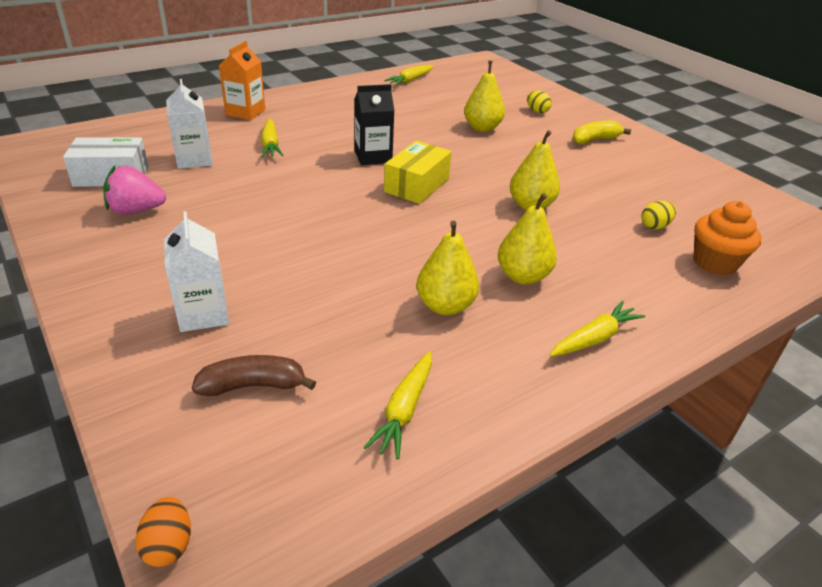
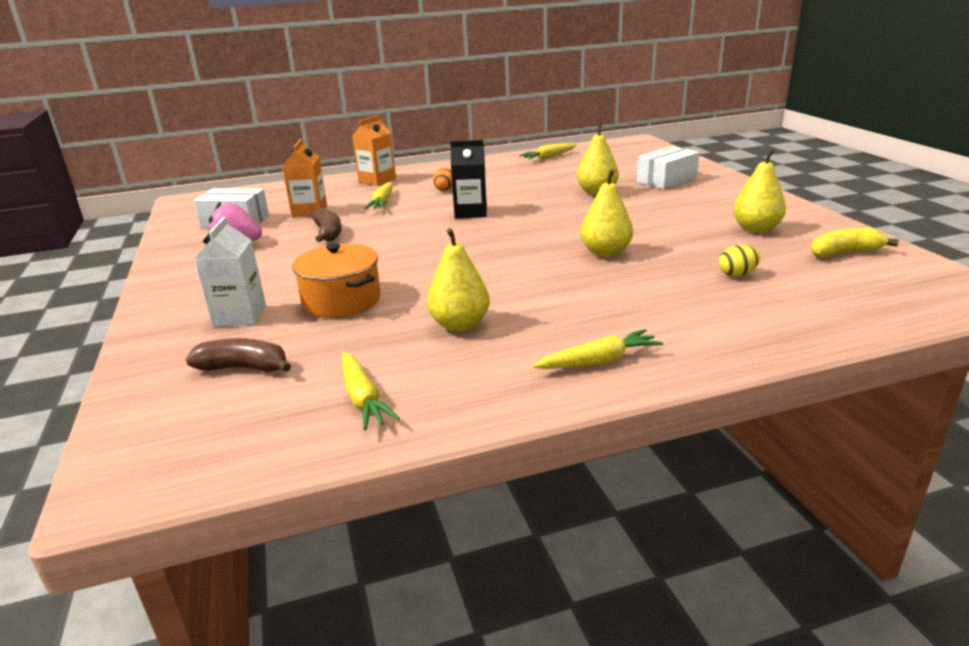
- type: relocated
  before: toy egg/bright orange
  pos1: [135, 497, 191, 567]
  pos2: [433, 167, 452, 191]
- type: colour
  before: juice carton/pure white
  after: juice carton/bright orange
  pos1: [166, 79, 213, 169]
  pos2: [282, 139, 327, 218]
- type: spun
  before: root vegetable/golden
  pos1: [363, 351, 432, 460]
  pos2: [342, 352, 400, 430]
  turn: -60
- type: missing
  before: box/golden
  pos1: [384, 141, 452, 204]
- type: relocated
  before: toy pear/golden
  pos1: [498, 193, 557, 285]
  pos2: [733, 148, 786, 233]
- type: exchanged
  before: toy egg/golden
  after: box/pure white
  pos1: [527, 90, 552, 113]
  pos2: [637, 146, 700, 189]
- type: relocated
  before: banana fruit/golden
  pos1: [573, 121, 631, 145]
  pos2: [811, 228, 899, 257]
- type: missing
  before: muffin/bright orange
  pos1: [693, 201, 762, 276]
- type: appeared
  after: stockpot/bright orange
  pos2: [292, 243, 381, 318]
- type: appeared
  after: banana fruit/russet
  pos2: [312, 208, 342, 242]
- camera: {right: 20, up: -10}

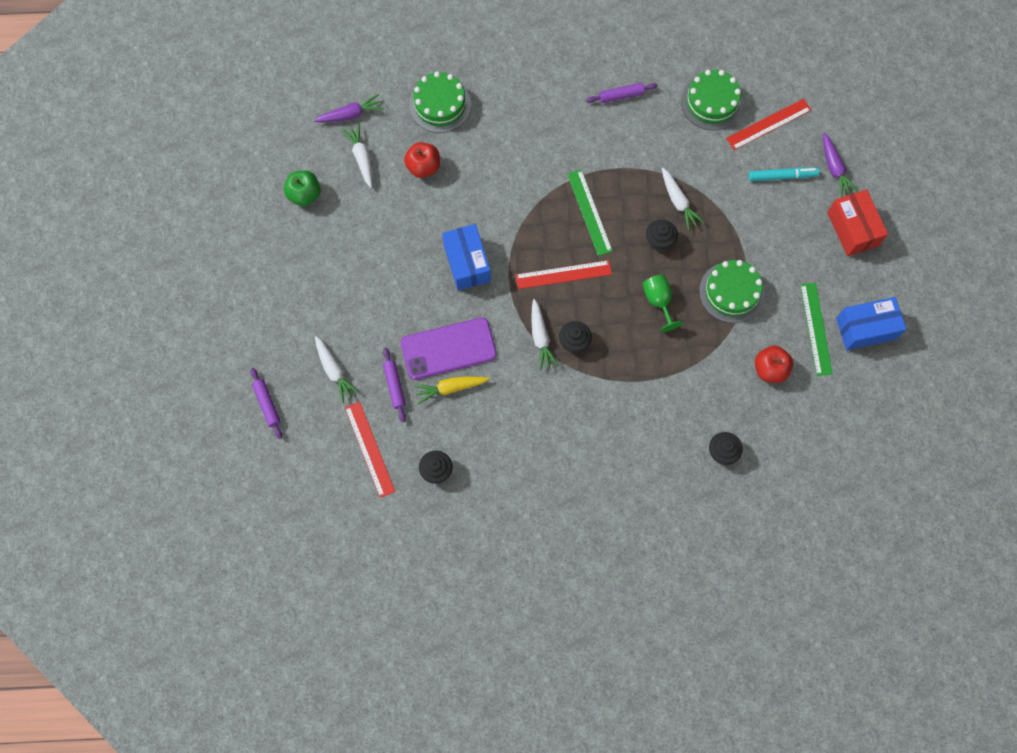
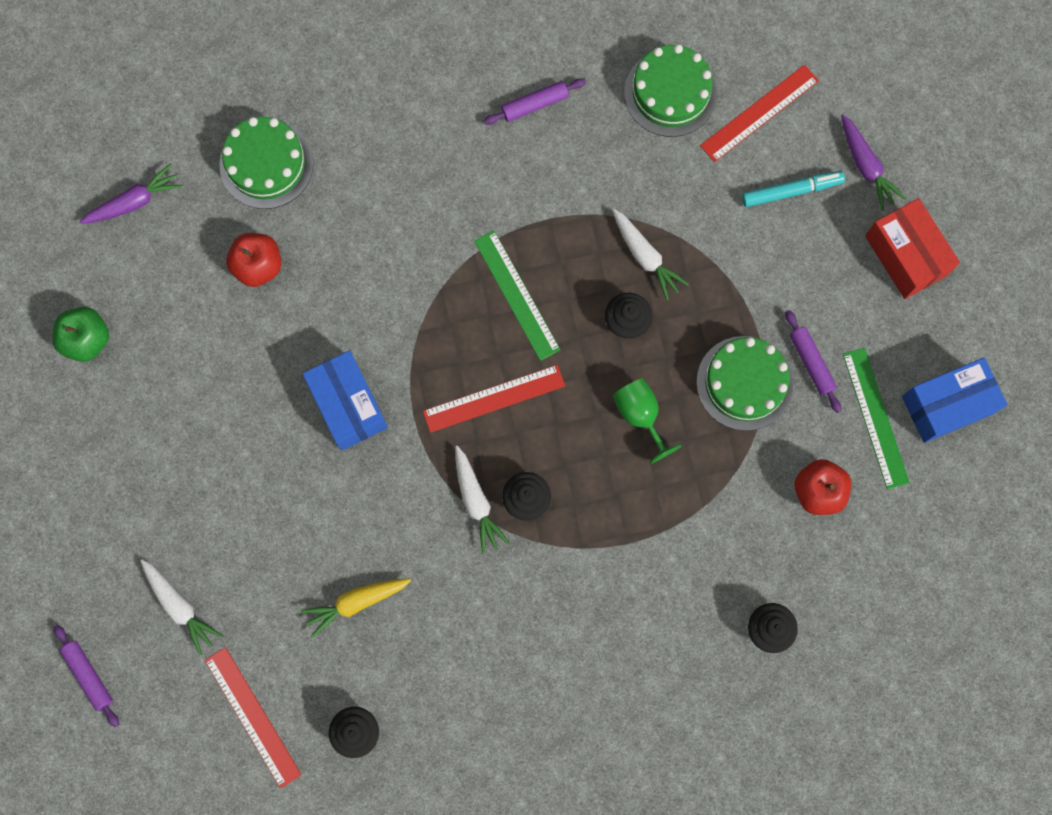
- type: missing
  before: root vegetable/pure white
  pos1: [342, 124, 372, 188]
- type: relocated
  before: rolling pin/violet
  pos1: [383, 348, 406, 422]
  pos2: [785, 310, 841, 413]
- type: missing
  before: phone/violet
  pos1: [401, 317, 497, 380]
- camera: {right: -10, up: 5}

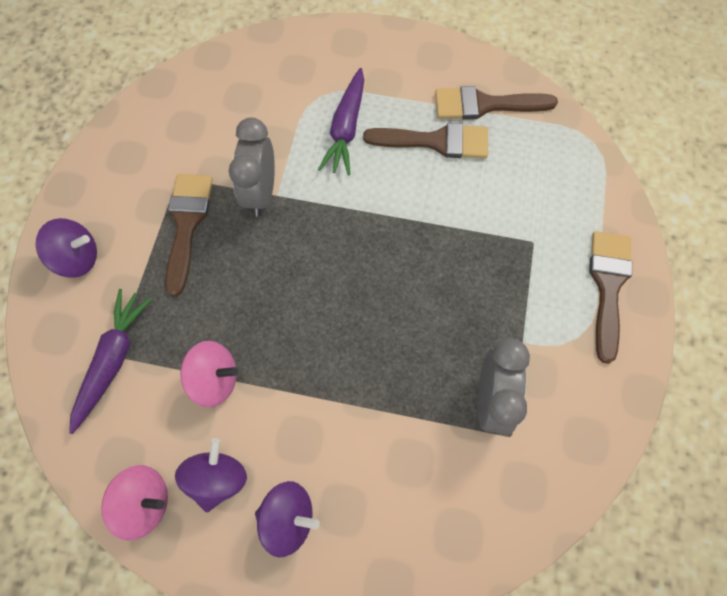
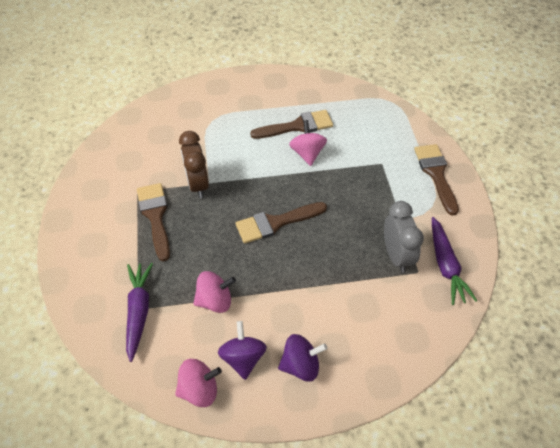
- type: missing
  before: toy top/violet
  pos1: [36, 218, 97, 278]
- type: colour
  before: bedside clock/gray
  after: bedside clock/russet
  pos1: [229, 117, 275, 217]
  pos2: [179, 131, 209, 198]
- type: relocated
  before: root vegetable/violet
  pos1: [318, 68, 364, 176]
  pos2: [432, 217, 477, 305]
- type: relocated
  before: paint brush/russet
  pos1: [435, 86, 558, 120]
  pos2: [236, 202, 327, 244]
- type: appeared
  after: toy top/pink
  pos2: [289, 120, 327, 166]
- camera: {right: -20, up: -15}

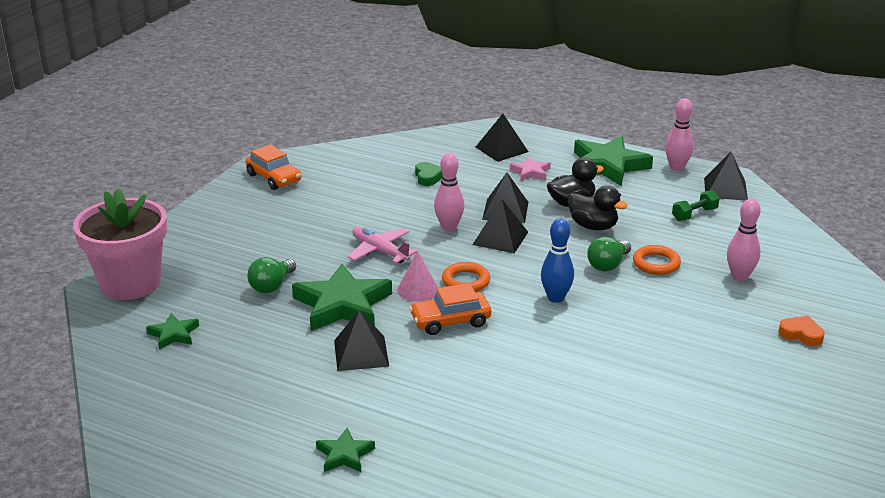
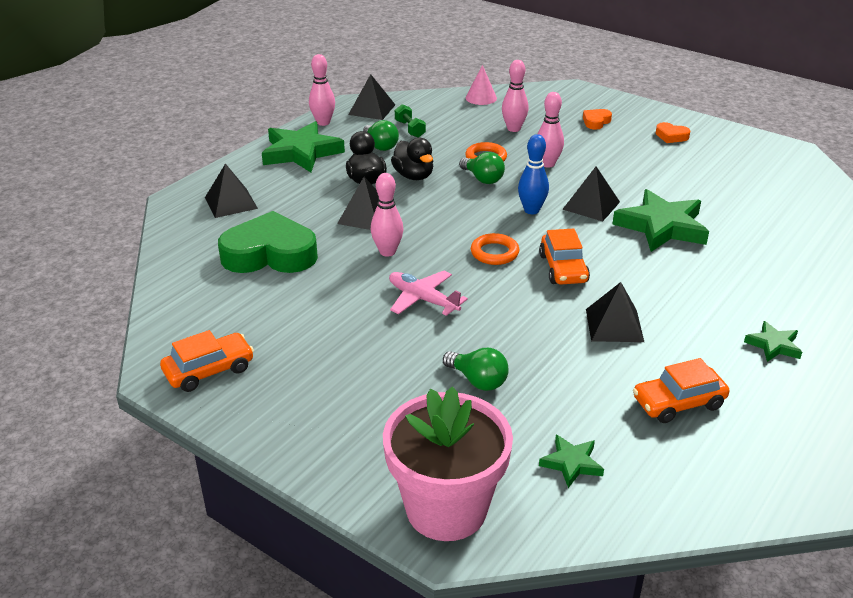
- type: relocated
  before: star shape/green
  pos1: [292, 264, 392, 331]
  pos2: [612, 189, 709, 252]
- type: spun
  before: plane/pink
  pos1: [348, 226, 418, 264]
  pos2: [389, 271, 468, 316]
  turn: 75
- type: relocated
  before: cone shape/pink
  pos1: [397, 251, 438, 302]
  pos2: [466, 65, 497, 105]
- type: size
  before: heart shape/green
  pos1: [415, 162, 443, 186]
  pos2: [218, 211, 318, 273]
  scale: 2.34
- type: relocated
  before: pyramid/ebony
  pos1: [473, 199, 528, 253]
  pos2: [562, 167, 620, 221]
- type: missing
  before: star shape/pink
  pos1: [510, 156, 551, 181]
- type: spun
  before: rubber duck/ebony
  pos1: [568, 186, 628, 230]
  pos2: [391, 138, 433, 180]
  turn: 105
- type: appeared
  after: bulb/green
  pos2: [363, 120, 399, 151]
- type: appeared
  after: skittle/pink
  pos2: [538, 92, 564, 168]
- type: appeared
  after: car/bright orange
  pos2: [633, 358, 729, 423]
- type: appeared
  after: heart shape/bright orange
  pos2: [656, 122, 691, 143]
- camera: {right: -80, up: 5}

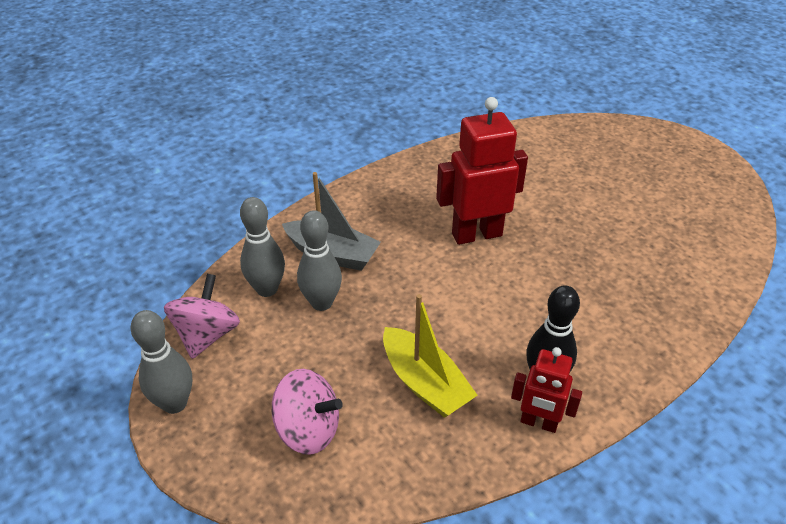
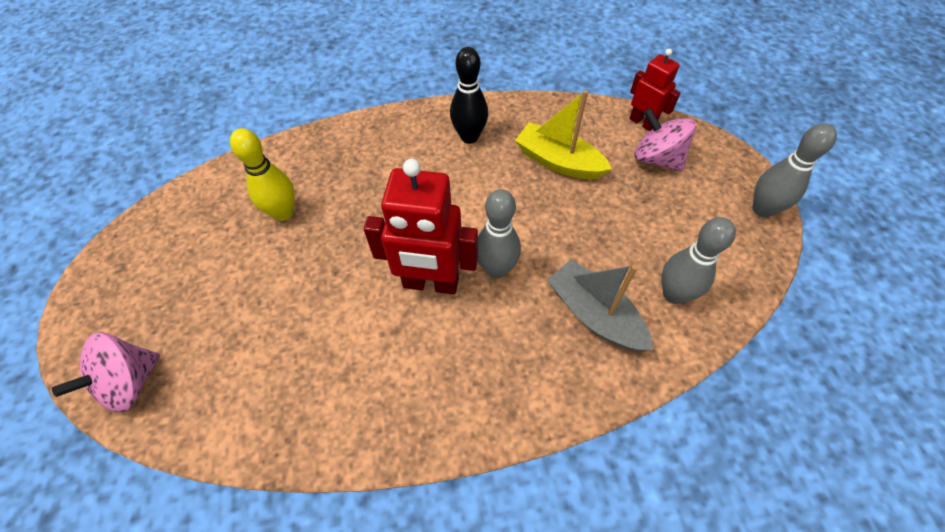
- type: relocated
  before: toy top/pink
  pos1: [164, 274, 240, 359]
  pos2: [52, 333, 160, 412]
- type: relocated
  before: skittle/gray
  pos1: [297, 210, 342, 311]
  pos2: [478, 189, 521, 278]
- type: spun
  before: boat/golden
  pos1: [383, 294, 478, 418]
  pos2: [515, 90, 612, 180]
  turn: -45
- type: relocated
  before: toy robot/crimson
  pos1: [511, 347, 582, 433]
  pos2: [629, 48, 681, 131]
- type: appeared
  after: skittle/golden
  pos2: [230, 128, 295, 221]
- camera: {right: -155, up: 15}

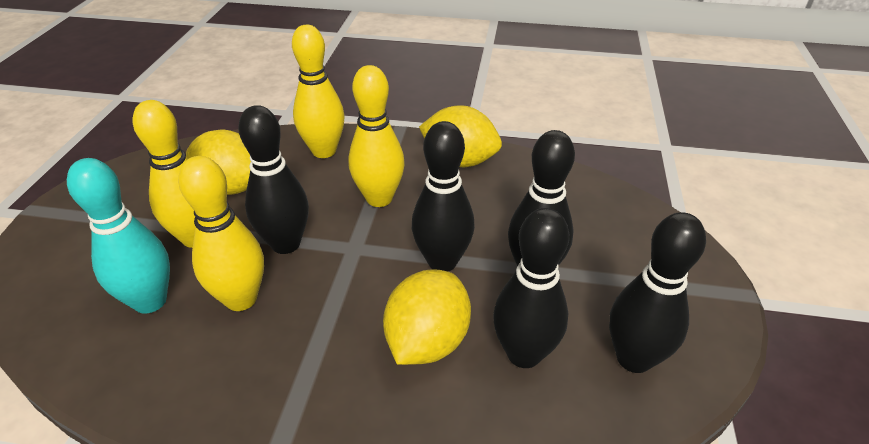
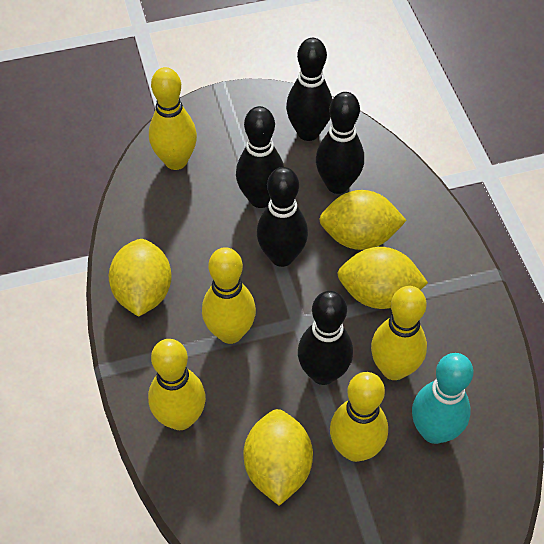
- type: appeared
  after: skittle/golden
  pos2: [149, 67, 197, 170]
- type: appeared
  after: citrus fruit/golden
  pos2: [337, 247, 428, 309]
- camera: {right: -115, up: 15}

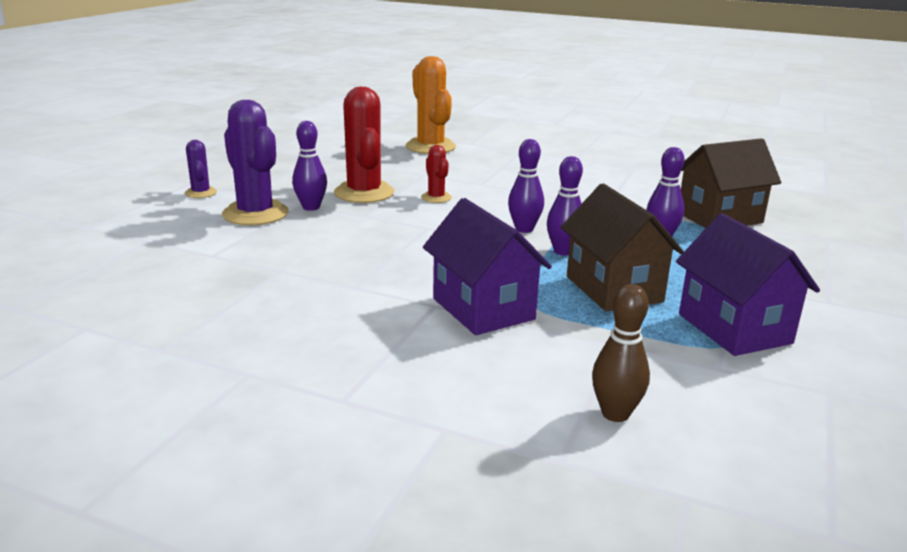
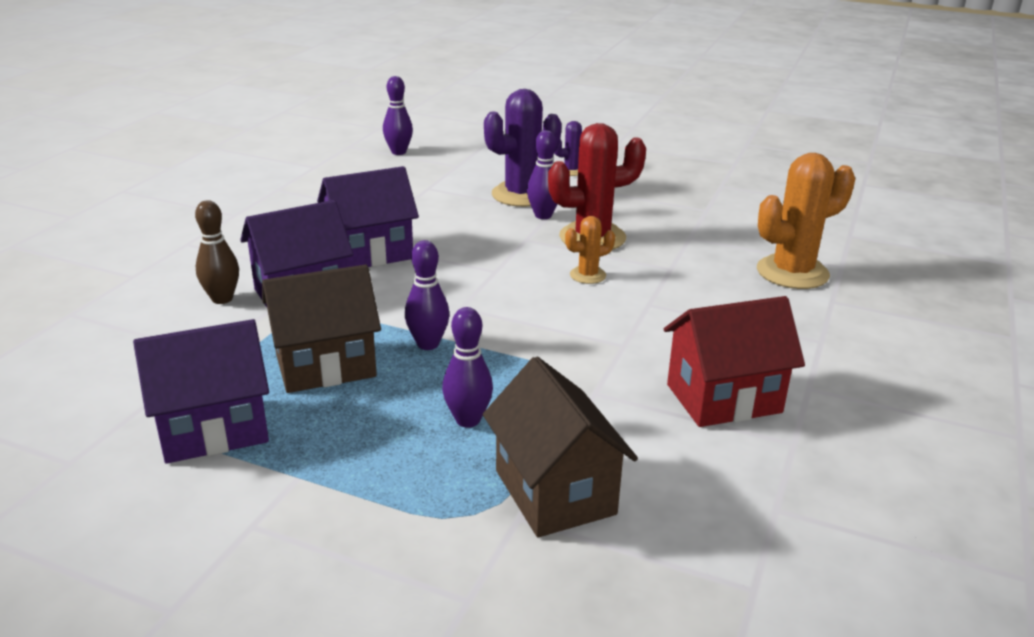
- type: colour
  before: prickly plant/crimson
  after: prickly plant/bright orange
  pos1: [421, 145, 452, 203]
  pos2: [565, 216, 615, 284]
- type: relocated
  before: skittle/violet
  pos1: [508, 139, 544, 233]
  pos2: [383, 76, 413, 155]
- type: relocated
  before: skittle/russet
  pos1: [592, 284, 650, 422]
  pos2: [195, 200, 239, 304]
- type: appeared
  after: house/violet
  pos2: [317, 166, 419, 267]
- type: appeared
  after: house/crimson
  pos2: [664, 296, 805, 427]
- camera: {right: 90, up: 5}

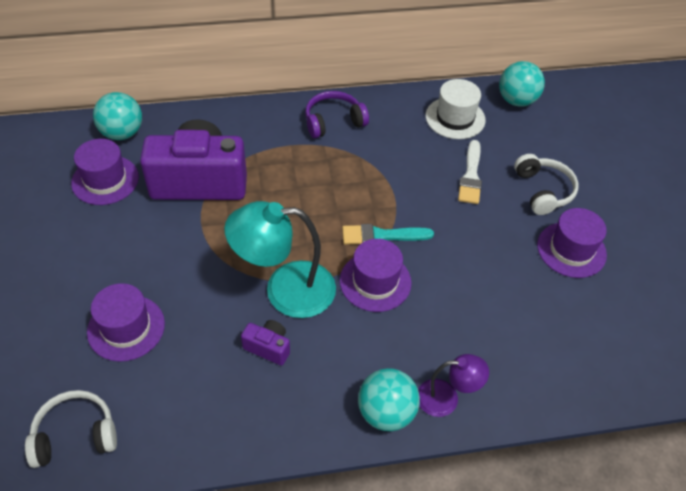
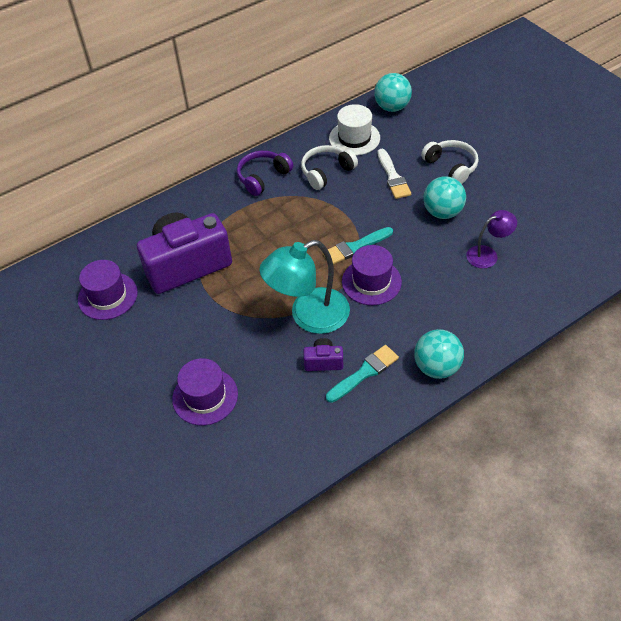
- type: relocated
  before: headset/pure white
  pos1: [25, 390, 117, 468]
  pos2: [301, 145, 358, 190]
- type: relocated
  before: sphere/turquoise
  pos1: [93, 92, 142, 140]
  pos2: [423, 176, 466, 219]
- type: relocated
  before: reading lamp/violet
  pos1: [418, 354, 489, 417]
  pos2: [466, 210, 517, 268]
- type: missing
  before: tall hat/violet
  pos1: [537, 208, 607, 278]
- type: appeared
  after: paint brush/turquoise
  pos2: [326, 345, 399, 403]
- camera: {right: -20, up: 0}

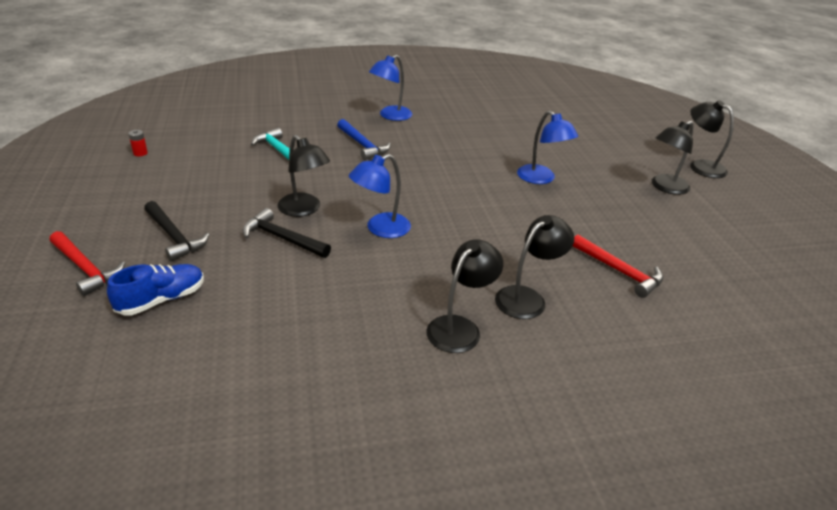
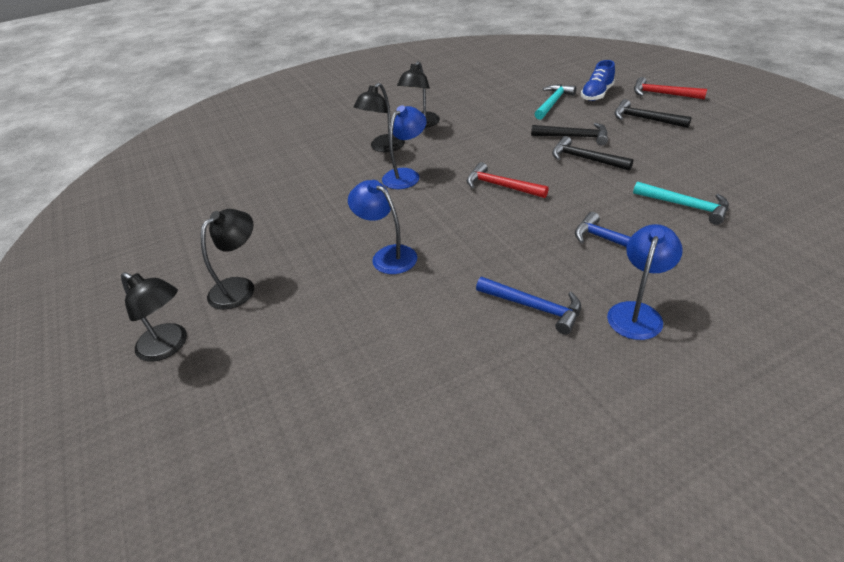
- type: missing
  before: battery/crimson
  pos1: [128, 130, 148, 156]
- type: exchanged
  before: reading lamp/ebony
  after: carpenter's hammer/ebony
  pos1: [277, 135, 330, 217]
  pos2: [552, 136, 633, 171]
- type: relocated
  before: reading lamp/cobalt
  pos1: [349, 154, 411, 238]
  pos2: [382, 105, 426, 189]
- type: relocated
  before: carpenter's hammer/crimson
  pos1: [573, 235, 663, 298]
  pos2: [467, 162, 549, 198]
- type: appeared
  after: carpenter's hammer/cobalt
  pos2: [476, 277, 581, 335]
- type: appeared
  after: carpenter's hammer/turquoise
  pos2: [535, 84, 576, 120]
- camera: {right: 170, up: 5}

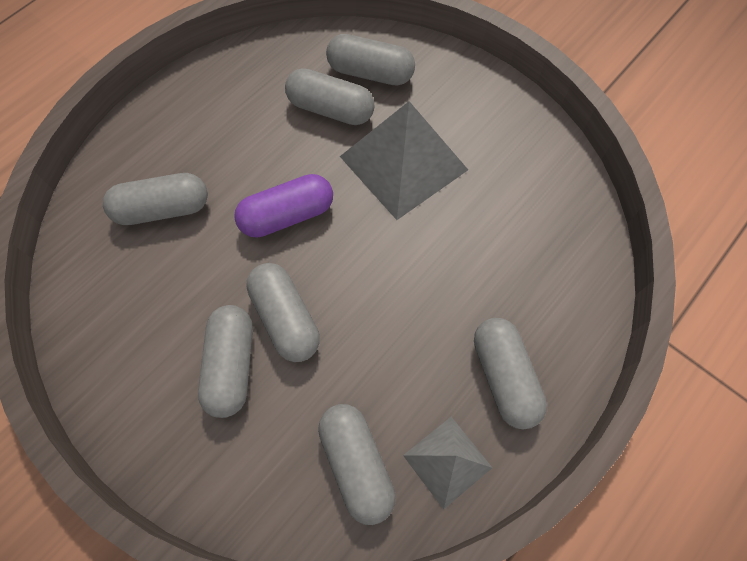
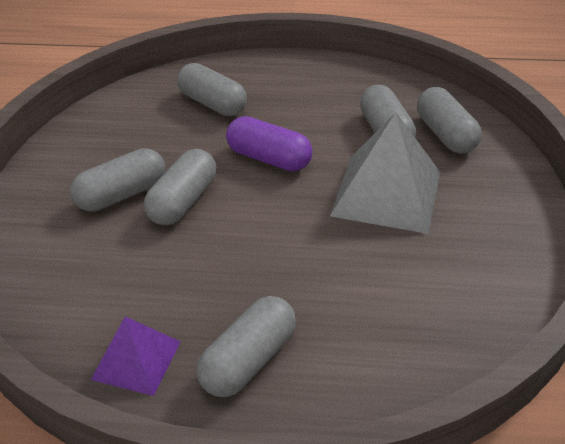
- type: missing
  before: pill/gray
  pos1: [318, 404, 396, 525]
- type: colour
  before: pyramid/gray
  after: pyramid/violet
  pos1: [403, 417, 492, 509]
  pos2: [91, 316, 181, 396]
- camera: {right: 55, up: -25}

